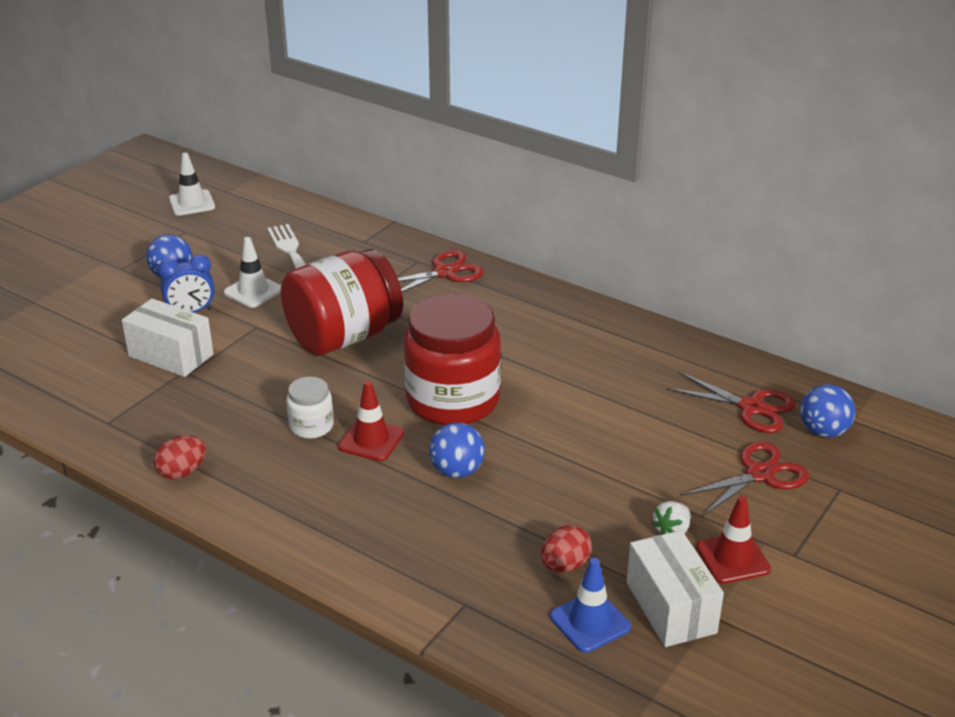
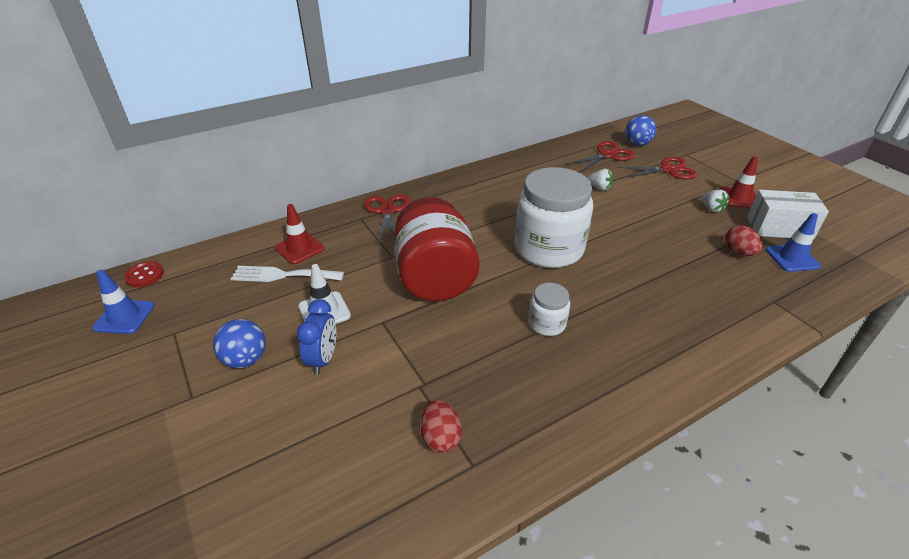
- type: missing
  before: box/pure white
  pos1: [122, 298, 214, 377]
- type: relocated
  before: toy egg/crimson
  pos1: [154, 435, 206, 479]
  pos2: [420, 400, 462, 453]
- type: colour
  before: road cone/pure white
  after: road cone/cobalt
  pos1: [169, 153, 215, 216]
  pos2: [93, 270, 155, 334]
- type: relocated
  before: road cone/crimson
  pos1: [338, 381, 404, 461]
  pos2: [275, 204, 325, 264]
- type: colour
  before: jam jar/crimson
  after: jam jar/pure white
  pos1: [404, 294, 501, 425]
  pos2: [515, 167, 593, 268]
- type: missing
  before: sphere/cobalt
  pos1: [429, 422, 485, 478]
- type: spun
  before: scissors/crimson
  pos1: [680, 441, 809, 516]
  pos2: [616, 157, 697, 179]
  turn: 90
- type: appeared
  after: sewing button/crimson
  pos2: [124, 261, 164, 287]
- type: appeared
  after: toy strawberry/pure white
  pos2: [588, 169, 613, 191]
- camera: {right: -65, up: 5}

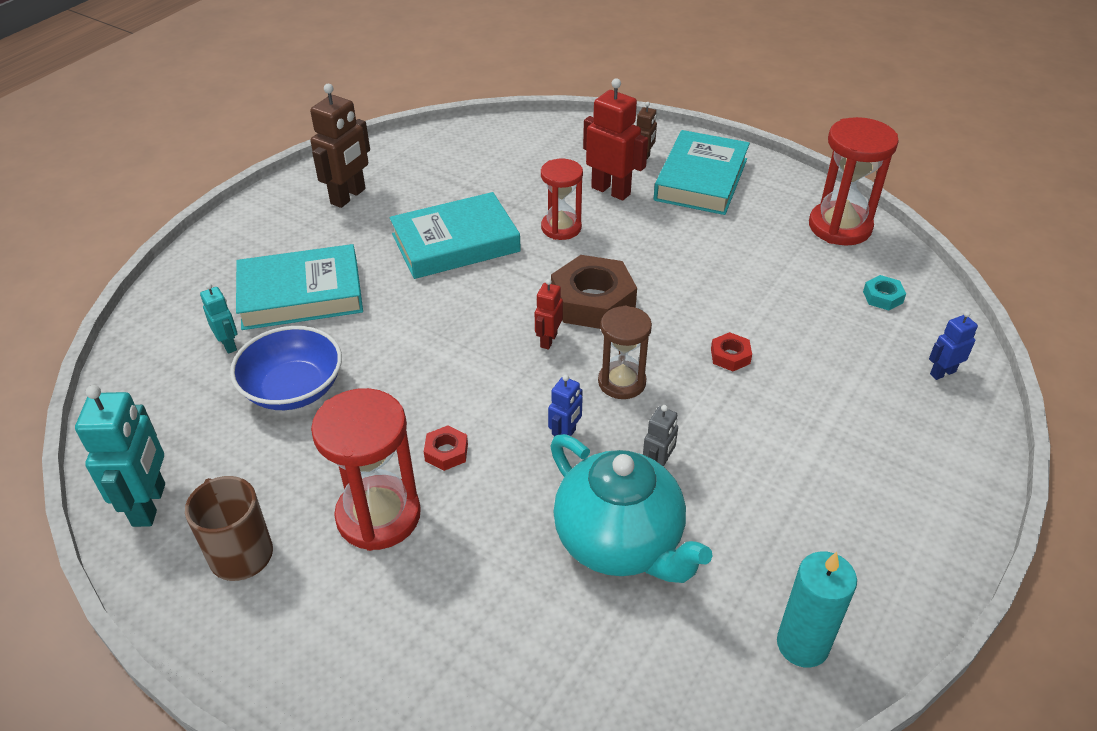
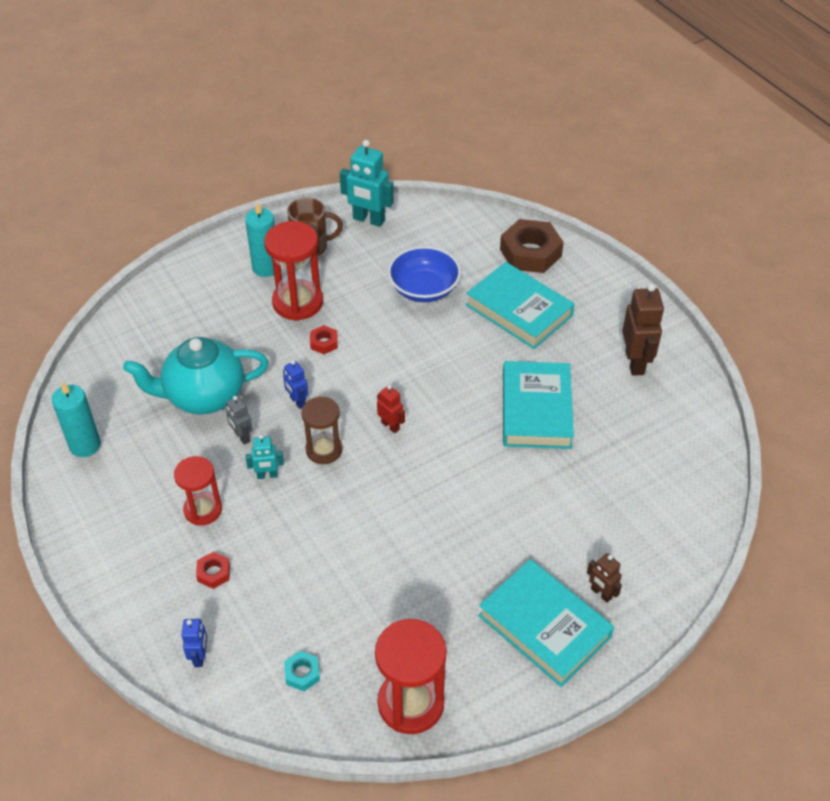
- type: relocated
  before: toy robot/turquoise
  pos1: [200, 283, 238, 354]
  pos2: [245, 435, 284, 479]
- type: spun
  before: book/turquoise
  pos1: [236, 244, 363, 330]
  pos2: [466, 262, 575, 349]
  turn: -60
- type: spun
  before: toy robot/russet
  pos1: [310, 84, 370, 208]
  pos2: [622, 283, 664, 376]
  turn: -150
- type: relocated
  before: hourglass/crimson
  pos1: [541, 159, 583, 240]
  pos2: [174, 456, 222, 526]
- type: relocated
  before: hexagon nut/russet
  pos1: [551, 255, 637, 329]
  pos2: [500, 219, 564, 273]
- type: missing
  before: toy robot/crimson
  pos1: [583, 78, 648, 201]
- type: relocated
  before: hexagon nut/crimson
  pos1: [711, 332, 752, 371]
  pos2: [196, 552, 230, 589]
- type: appeared
  after: wax candle/turquoise
  pos2: [245, 202, 275, 277]
- camera: {right: 115, up: 5}

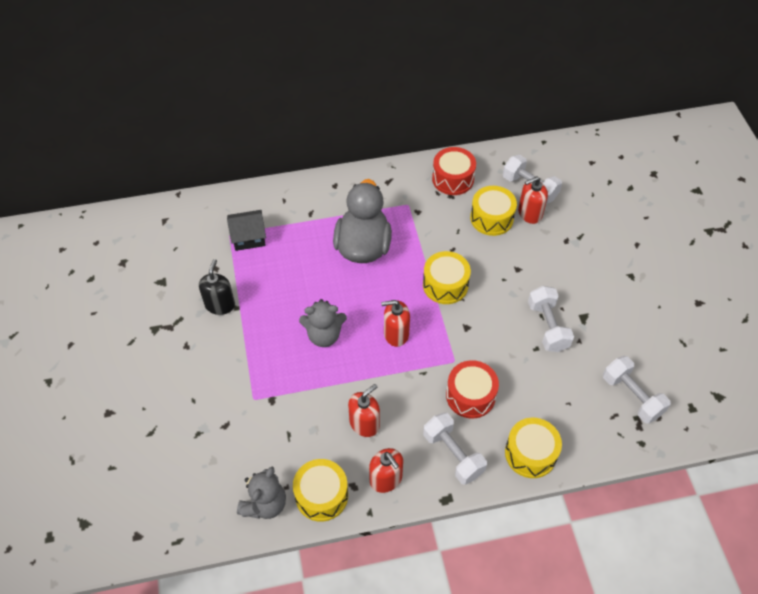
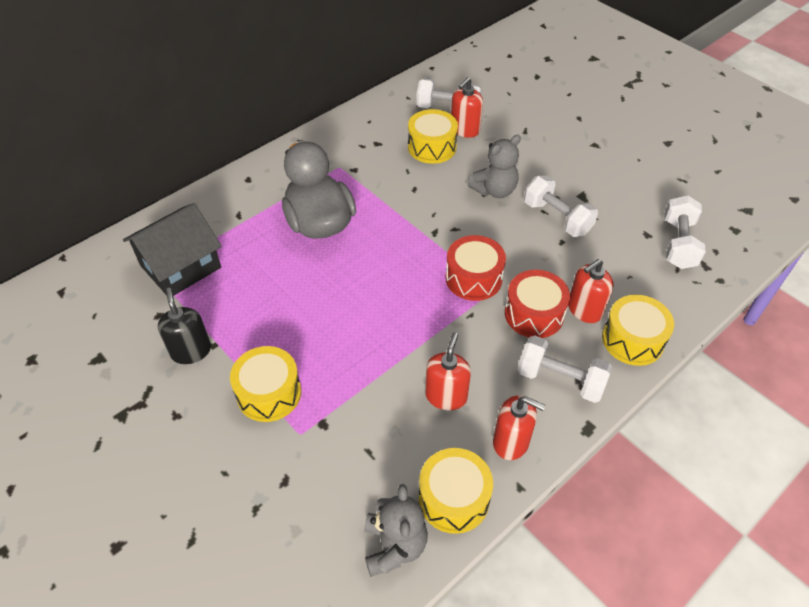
- type: size
  before: house/ebony
  pos1: [227, 210, 266, 251]
  pos2: [123, 203, 222, 296]
  scale: 1.55
- type: relocated
  before: teddy/gray
  pos1: [299, 299, 347, 347]
  pos2: [468, 135, 521, 198]
- type: relocated
  before: soap pump/crimson
  pos1: [381, 300, 410, 347]
  pos2: [568, 259, 614, 323]
- type: relocated
  before: snare drum/golden
  pos1: [423, 251, 471, 304]
  pos2: [230, 346, 301, 422]
- type: relocated
  before: snare drum/crimson
  pos1: [432, 147, 476, 195]
  pos2: [446, 235, 506, 301]
- type: spun
  before: hand weight/pure white
  pos1: [603, 356, 671, 424]
  pos2: [664, 195, 706, 269]
  turn: 75
- camera: {right: -30, up: -5}

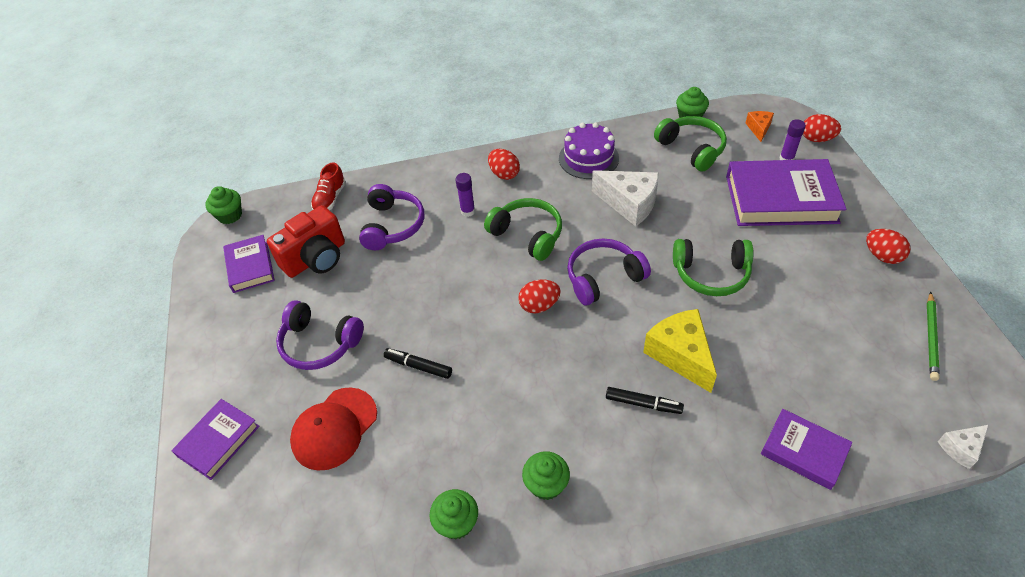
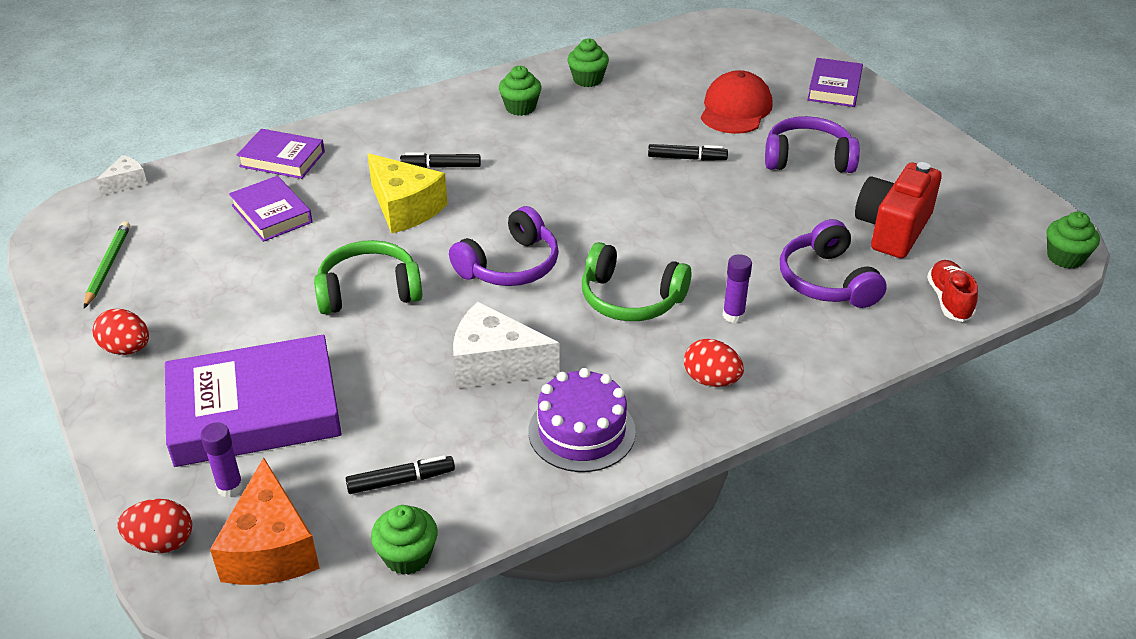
- type: relocated
  before: book/violet
  pos1: [223, 235, 275, 293]
  pos2: [229, 176, 312, 242]
- type: missing
  before: toy egg/crimson
  pos1: [518, 280, 561, 313]
- type: exchanged
  before: headset/green
  after: marker/ebony
  pos1: [654, 116, 727, 172]
  pos2: [346, 455, 455, 494]
- type: size
  before: cheese/bright orange
  pos1: [746, 111, 774, 142]
  pos2: [210, 457, 320, 585]
  scale: 1.9
- camera: {right: 160, up: -10}

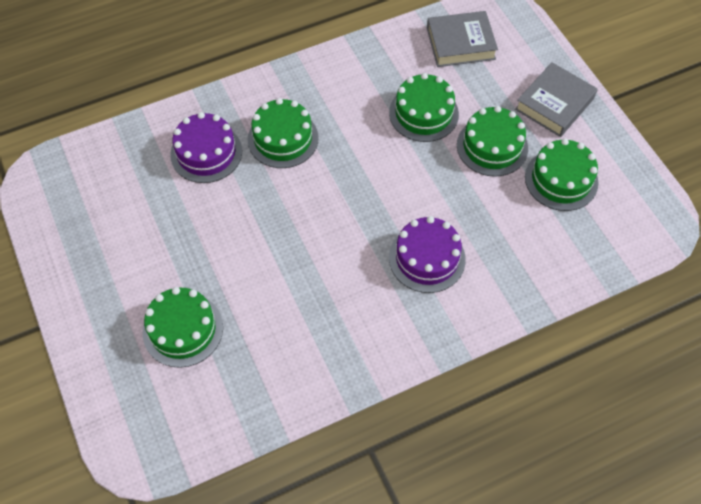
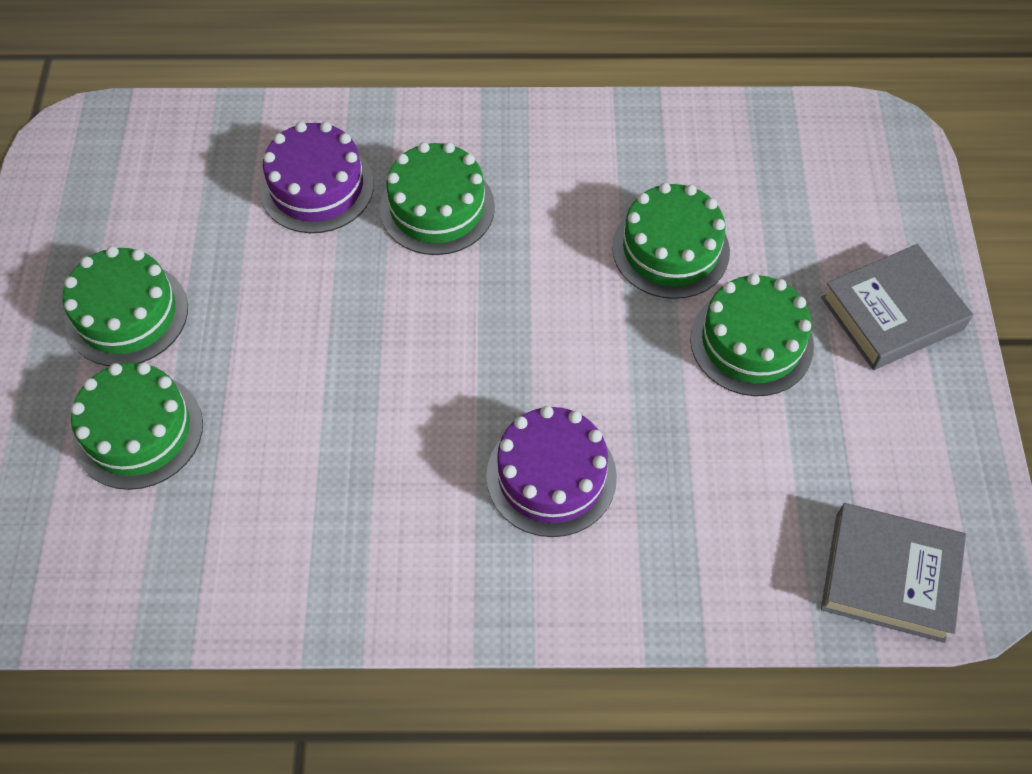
- type: relocated
  before: book/gray
  pos1: [427, 11, 498, 67]
  pos2: [821, 503, 966, 643]
- type: relocated
  before: layer cake/green
  pos1: [525, 138, 598, 211]
  pos2: [63, 246, 188, 366]
- camera: {right: 25, up: 0}

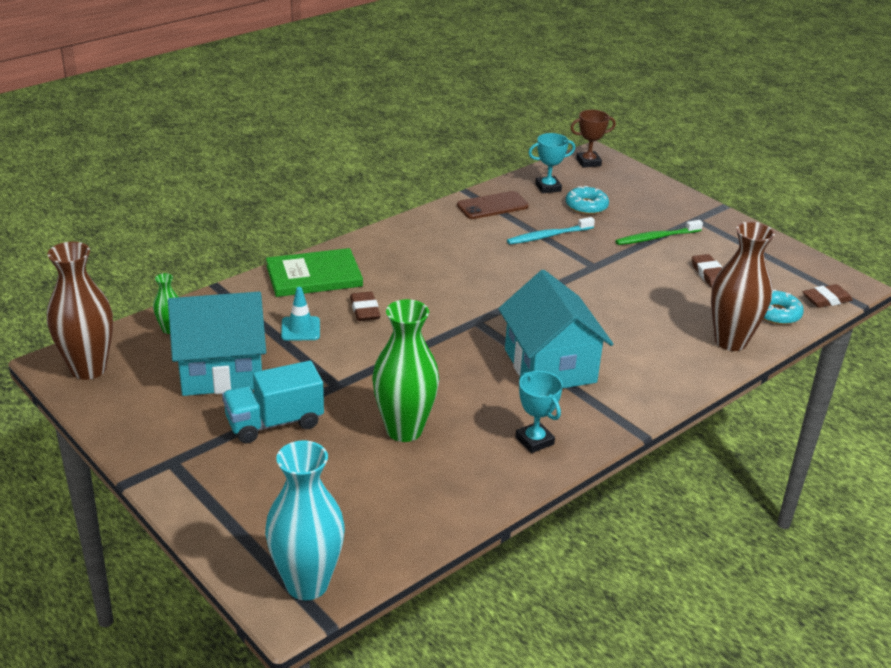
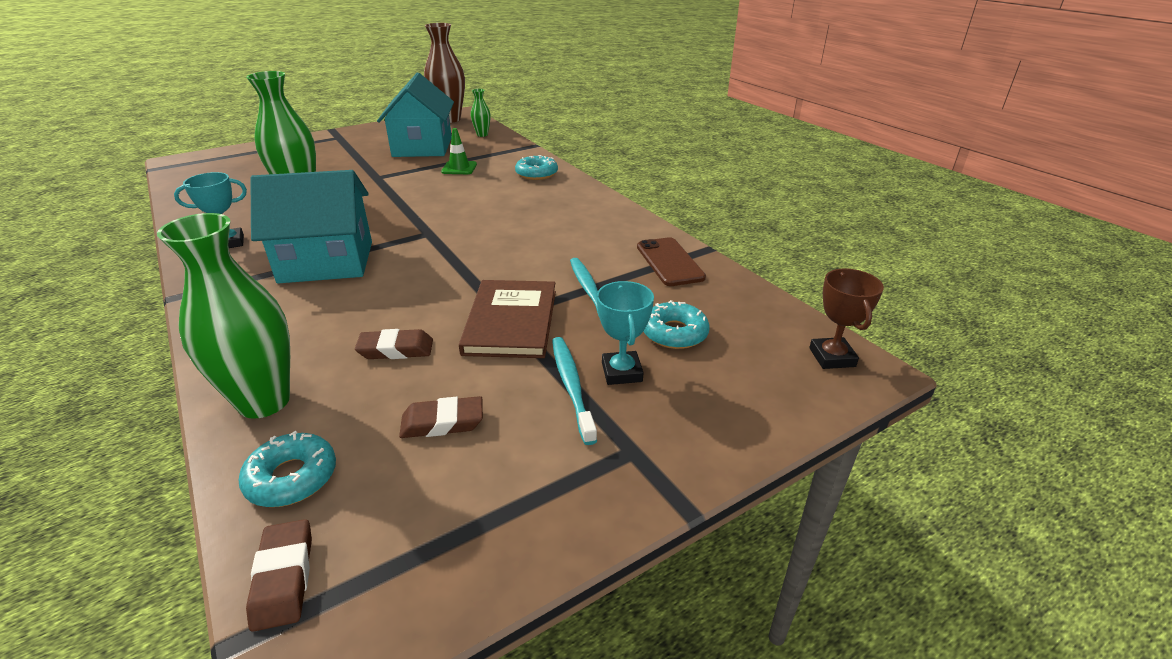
- type: missing
  before: truck/turquoise
  pos1: [222, 361, 324, 443]
- type: missing
  before: vase/turquoise
  pos1: [265, 440, 345, 600]
- type: exchanged
  before: book/green
  after: donut/turquoise
  pos1: [266, 248, 363, 297]
  pos2: [515, 155, 558, 180]
- type: colour
  before: road cone/turquoise
  after: road cone/green
  pos1: [281, 287, 320, 341]
  pos2: [441, 128, 477, 174]
- type: relocated
  before: pencil eraser/russet
  pos1: [350, 292, 381, 321]
  pos2: [355, 329, 433, 359]
- type: relocated
  before: prize cup/turquoise
  pos1: [528, 133, 575, 193]
  pos2: [597, 281, 654, 385]
- type: colour
  before: dental brush/green
  after: dental brush/turquoise
  pos1: [616, 220, 703, 245]
  pos2: [552, 337, 597, 445]
- type: colour
  before: vase/russet
  after: vase/green
  pos1: [711, 222, 775, 351]
  pos2: [157, 213, 290, 419]
- type: appeared
  after: book/russet
  pos2: [459, 280, 556, 358]
- camera: {right: 100, up: 0}

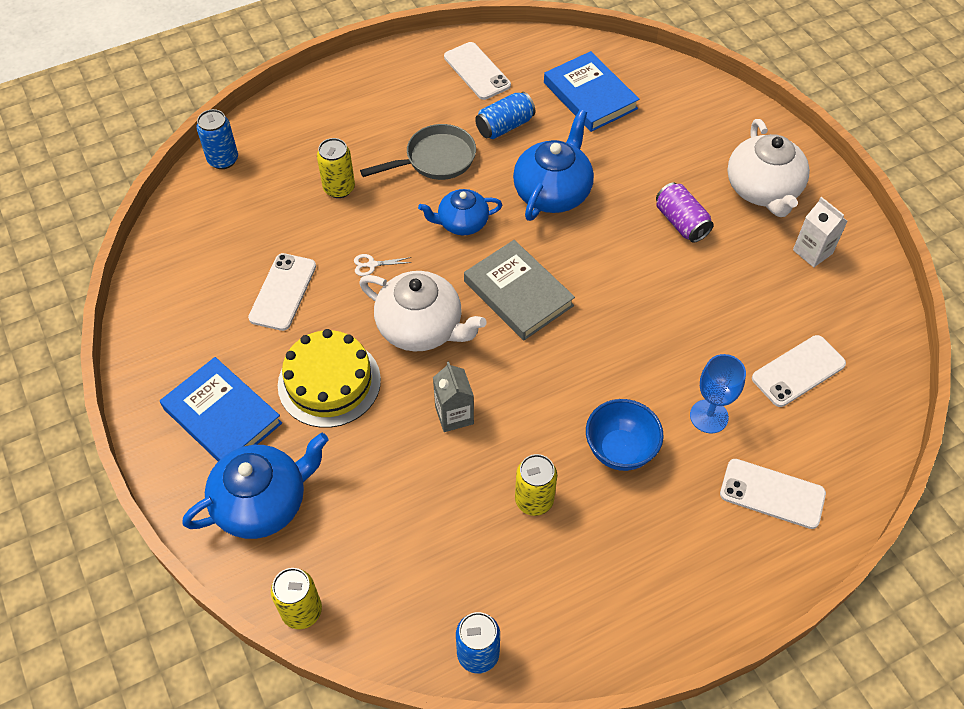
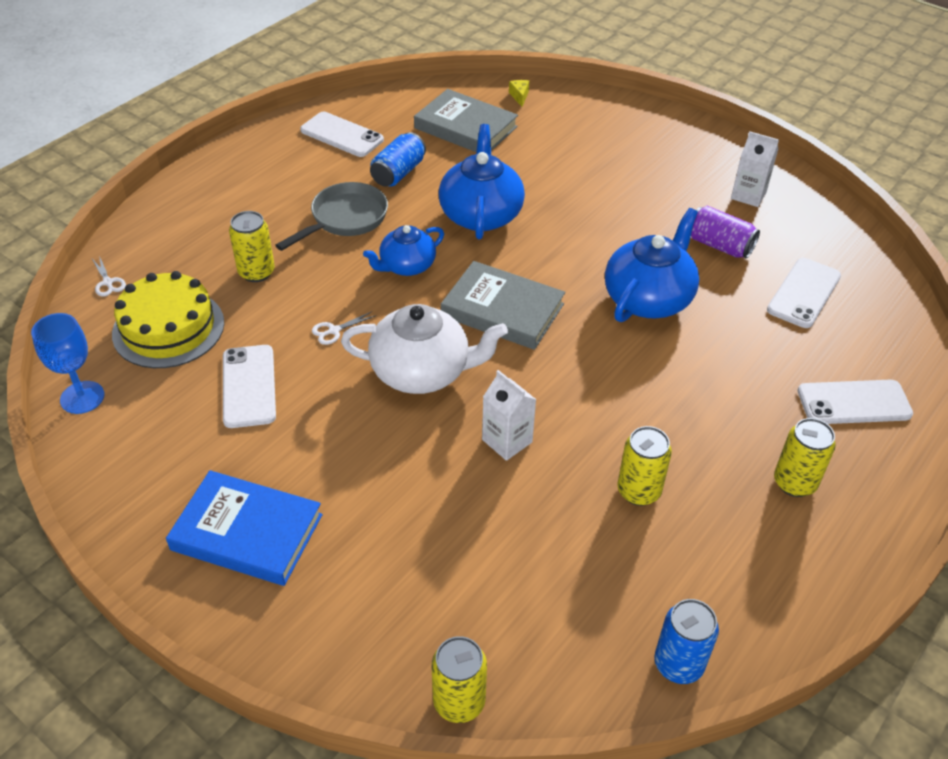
- type: relocated
  before: tea pot/cobalt
  pos1: [182, 433, 328, 539]
  pos2: [605, 208, 699, 322]
- type: exchanged
  before: can/cobalt
  after: scissors/pure white
  pos1: [196, 109, 238, 169]
  pos2: [92, 256, 126, 297]
- type: relocated
  before: layer cake/golden
  pos1: [278, 329, 381, 428]
  pos2: [112, 271, 224, 368]
- type: colour
  before: juice carton/gray
  after: juice carton/pure white
  pos1: [433, 361, 474, 432]
  pos2: [482, 370, 536, 461]
- type: colour
  before: book/cobalt
  after: book/gray
  pos1: [544, 51, 640, 132]
  pos2: [414, 89, 518, 152]
- type: missing
  before: serving bowl/cobalt
  pos1: [586, 399, 664, 471]
- type: relocated
  before: can/violet
  pos1: [656, 182, 714, 243]
  pos2: [691, 206, 760, 259]
- type: relocated
  before: wine glass/cobalt
  pos1: [690, 354, 746, 434]
  pos2: [31, 313, 104, 414]
- type: missing
  before: tea pot/pure white
  pos1: [727, 119, 810, 217]
- type: appeared
  after: cheese/golden
  pos2: [509, 80, 529, 107]
- type: appeared
  after: can/golden
  pos2: [774, 418, 836, 497]
- camera: {right: -25, up: -10}

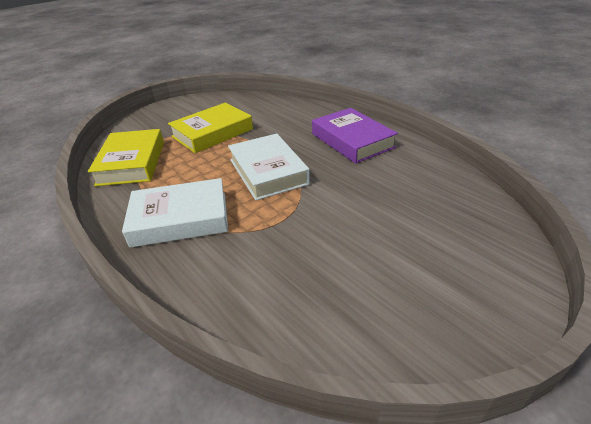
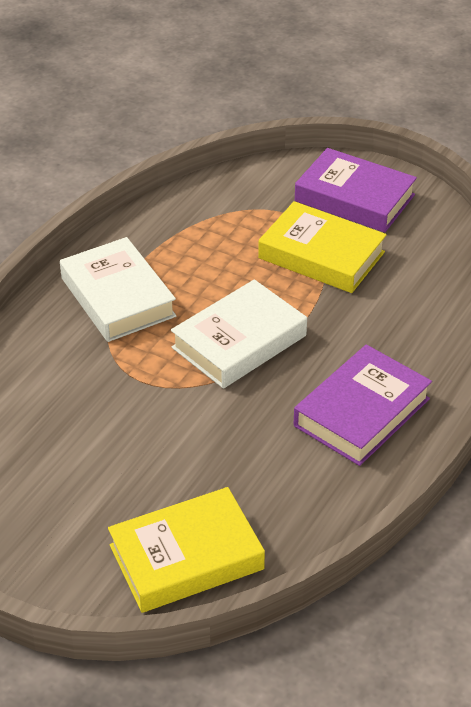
- type: relocated
  before: book/golden
  pos1: [88, 129, 164, 186]
  pos2: [108, 487, 265, 613]
- type: appeared
  after: book/violet
  pos2: [295, 148, 417, 232]
- camera: {right: 70, up: 5}

